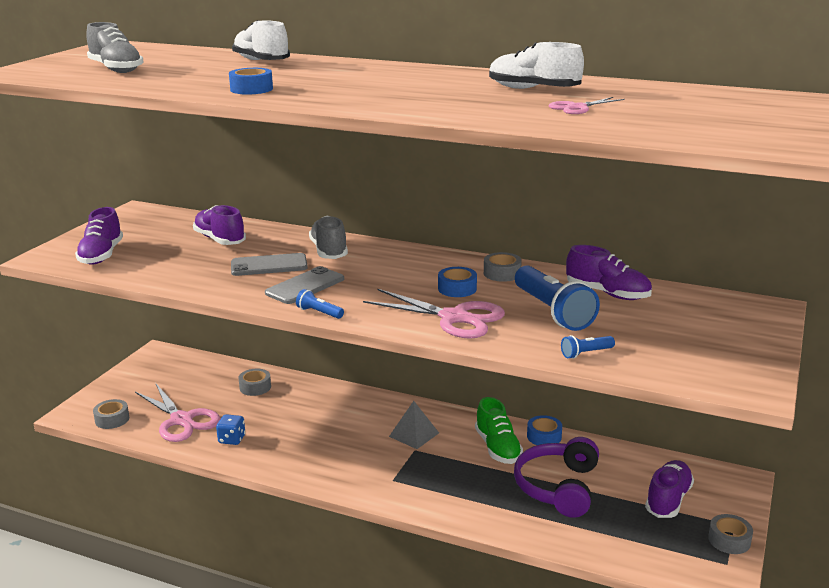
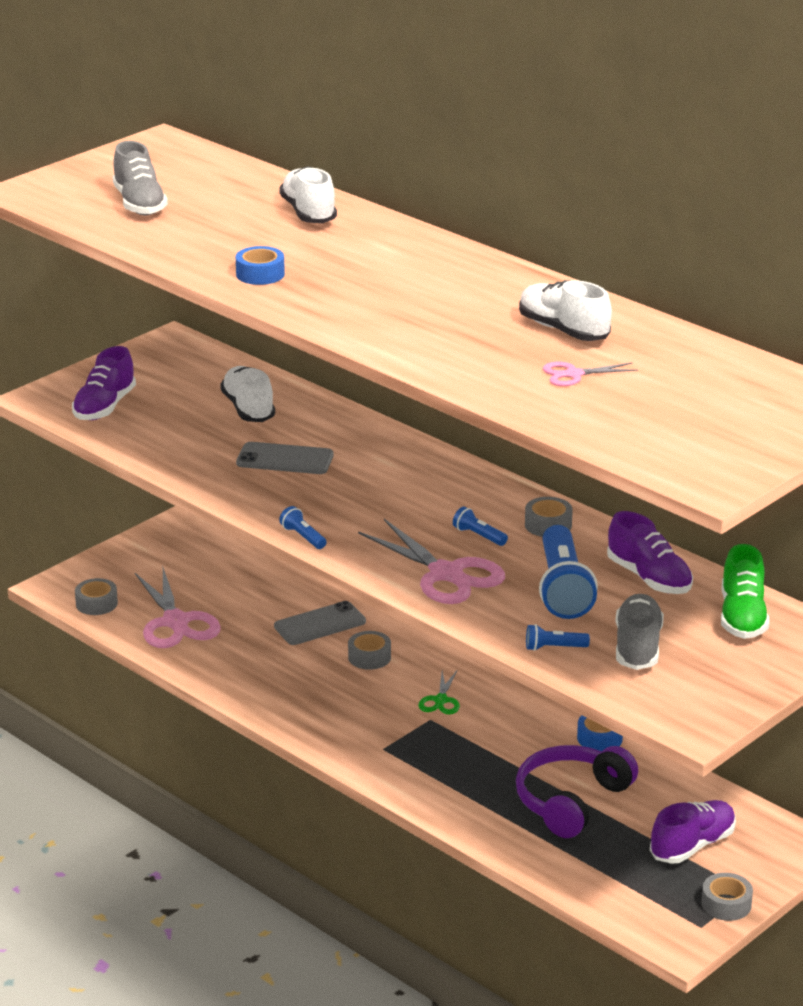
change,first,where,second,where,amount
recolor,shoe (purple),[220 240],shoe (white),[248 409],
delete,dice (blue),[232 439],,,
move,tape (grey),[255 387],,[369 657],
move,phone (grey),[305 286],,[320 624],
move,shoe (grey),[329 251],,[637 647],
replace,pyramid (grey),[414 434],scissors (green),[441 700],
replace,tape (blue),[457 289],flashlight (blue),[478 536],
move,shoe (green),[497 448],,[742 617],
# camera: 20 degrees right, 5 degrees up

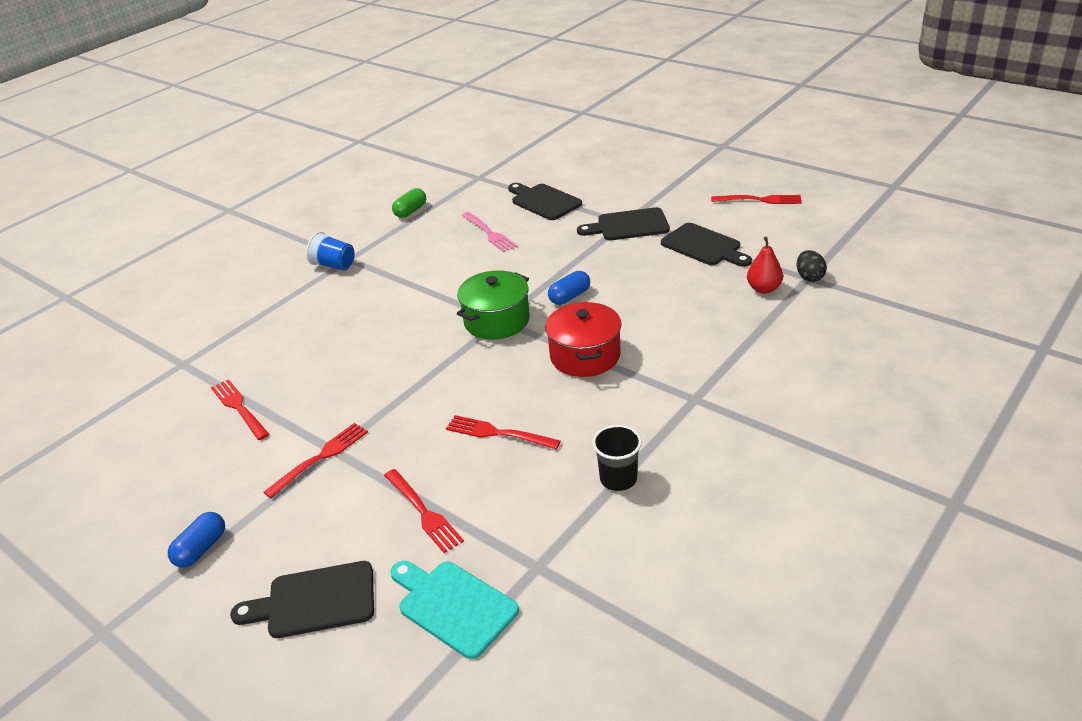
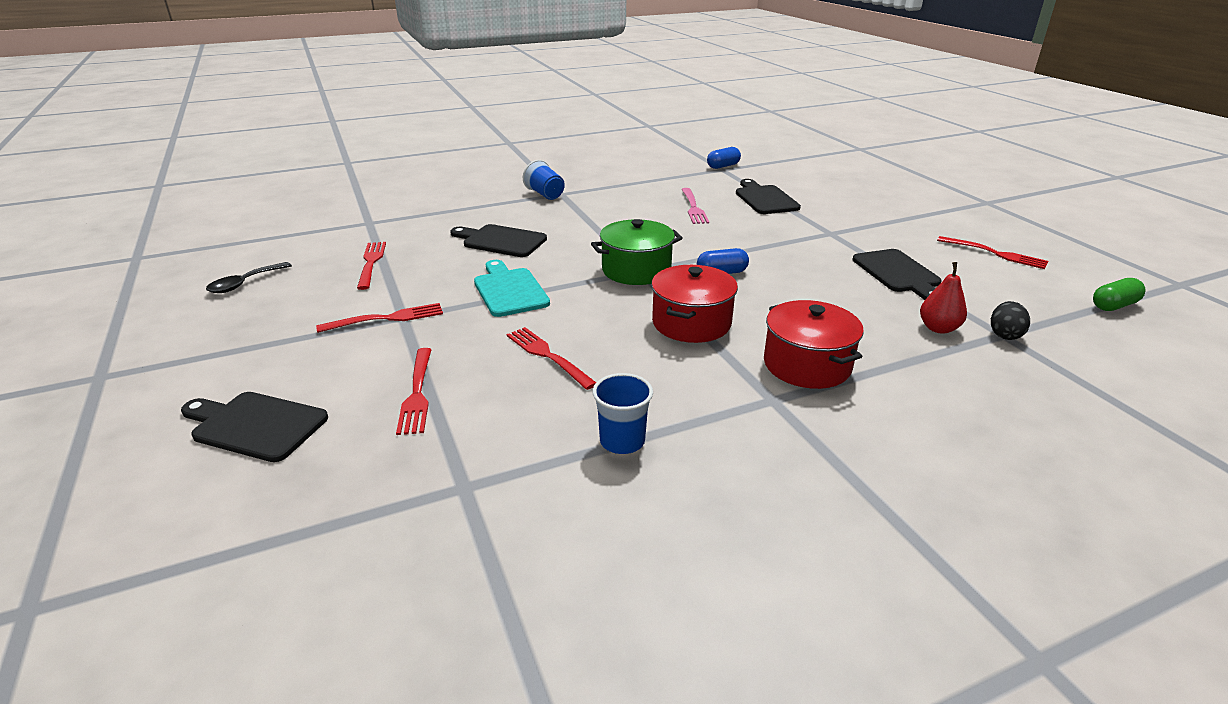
change,first,where,second,where,amount
move,capsule (blue),[201 549],,[723 166],
move,cutting board (turquoise),[453 605],,[509 290],
move,capsule (green),[410 211],,[1113 306],
move,cutting board (black),[628 225],,[501 241],
recolor,cup (black),[618 479],cup (blue),[622 441],
insert,,,spoon (black),[244 283],
insert,,,pot (red),[807 365],
# camera: 25 degrees right, 5 degrees down

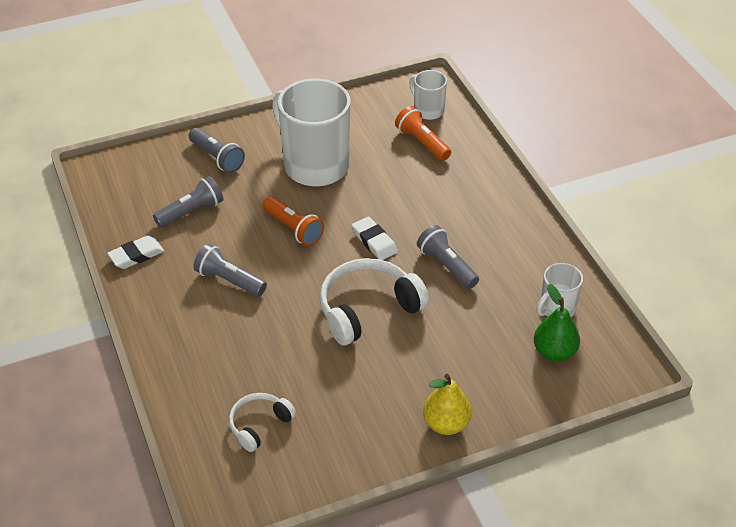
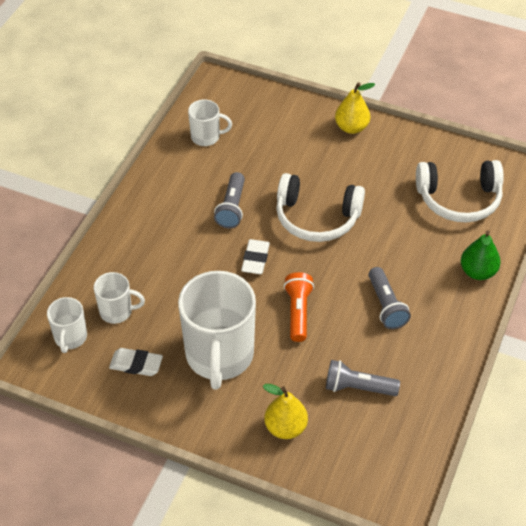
change,first,where,second,where,amount
move,eraser (white),[136 255],,[136 364],
replace,flashlight (grey),[217 158],pear (yellow),[285 427],
resize,headphones (white),[259 425],,[459 199],x1.76
replace,flashlight (orange),[422 143],mug (white),[117 311],
move,pear (green),[554 352],,[478 272],
# camera: 135 degrees left, 5 degrees up

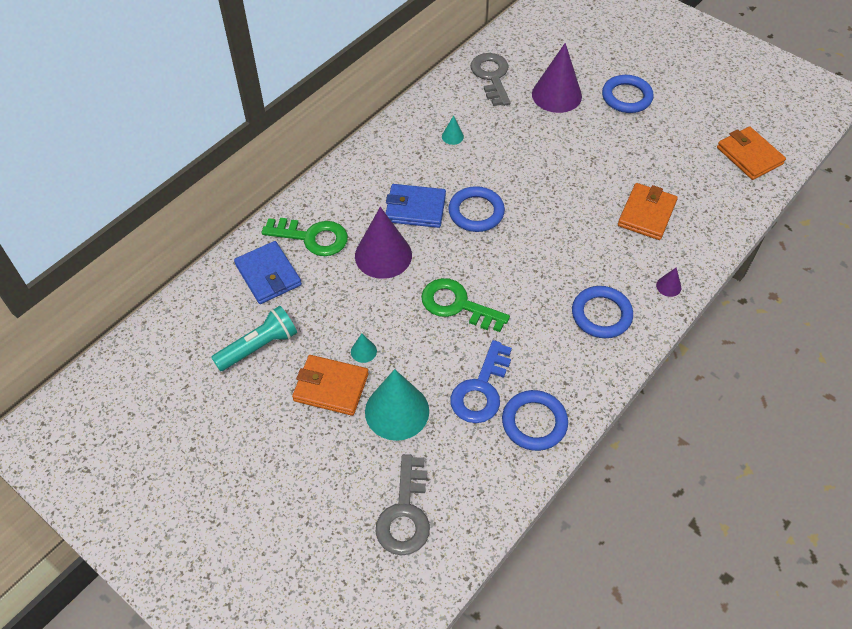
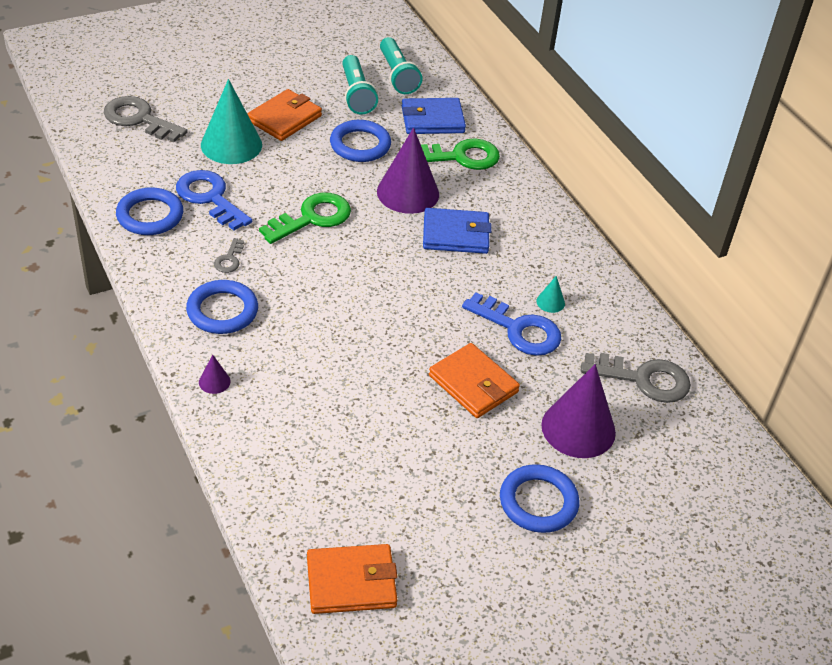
change,first,where,second,where,amount
rotate,key (green),[312 237],,[461 157],135 degrees counterclockwise
delete,cone (turquoise),[363 351],,,
rotate,wallet (blue),[415 208],,[456 234],60 degrees clockwise
move,ring (blue),[476 212],,[360 145],
move,wallet (orange),[646 214],,[473 384],
insert,,,key (grey),[229 259],
insert,,,flashlight (turquoise),[397 75],
insert,,,key (blue),[519 329],
# camera: 110 degrees right, 10 degrees down

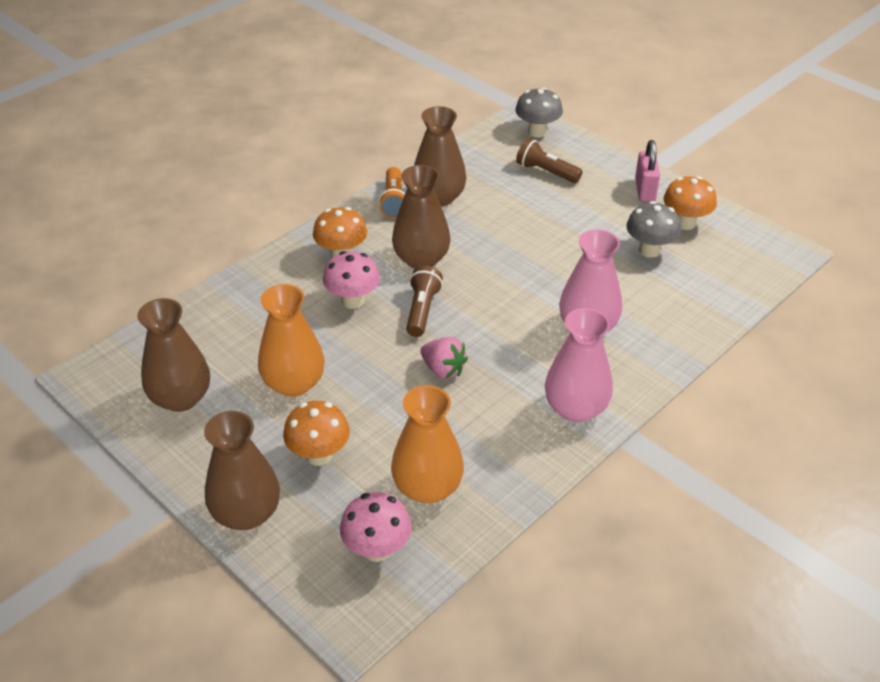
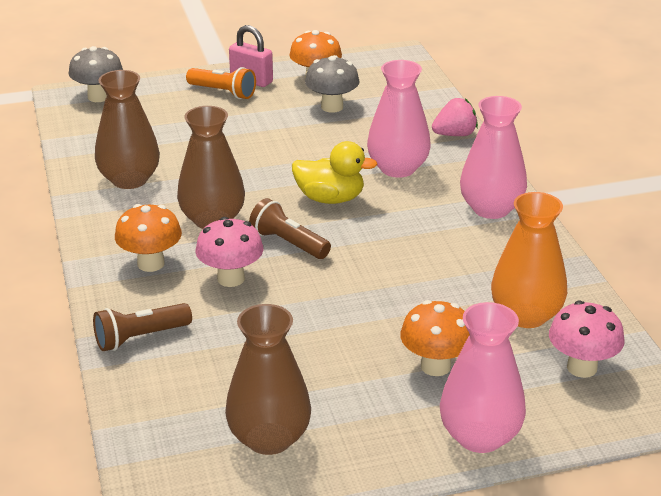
change,first,where,second,where,amount
recolor,vase (brown),[246 513],vase (pink),[480 436],
delete,vase (orange),[294 383],,,
move,flashlight (orange),[393 202],,[223 92],
move,strawberry (pink),[443 370],,[455 135],
move,flashlight (brown),[546 172],,[140 338],
insert,,,duck (yellow),[330 199],
# camera: 60 degrees left, 10 degrees down

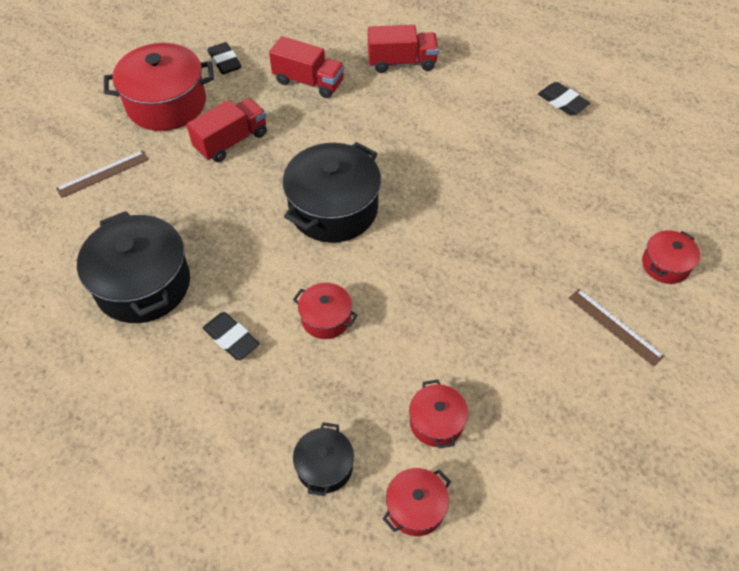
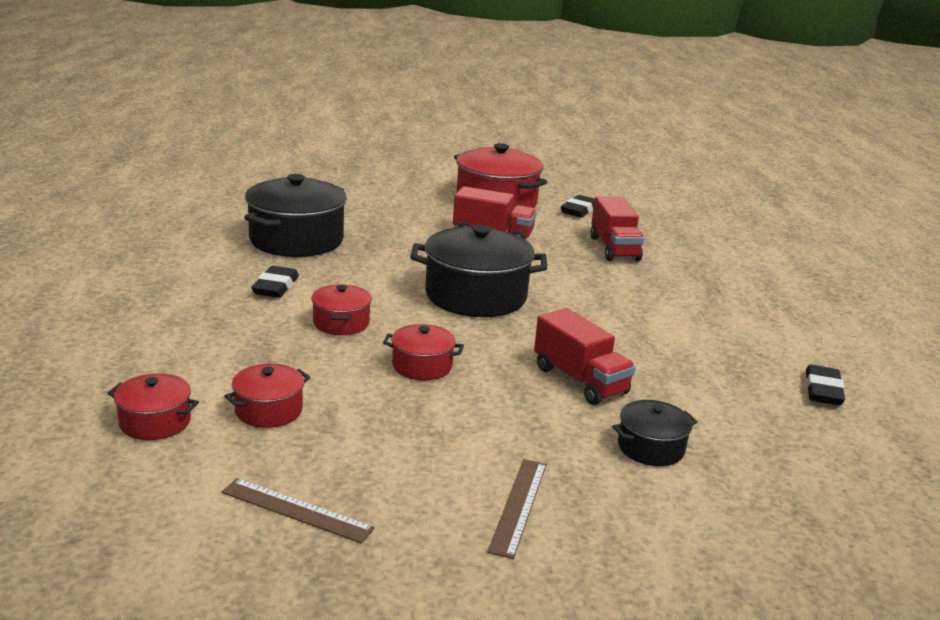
change,first,where,second,where,amount
move,ruler (brown),[103 174],,[296 510],
move,pot (black),[324 466],,[650 448],
move,truck (red),[401 62],,[580 380],
move,pot (red),[665 265],,[422 366],
# camera: 55 degrees right, 30 degrees down

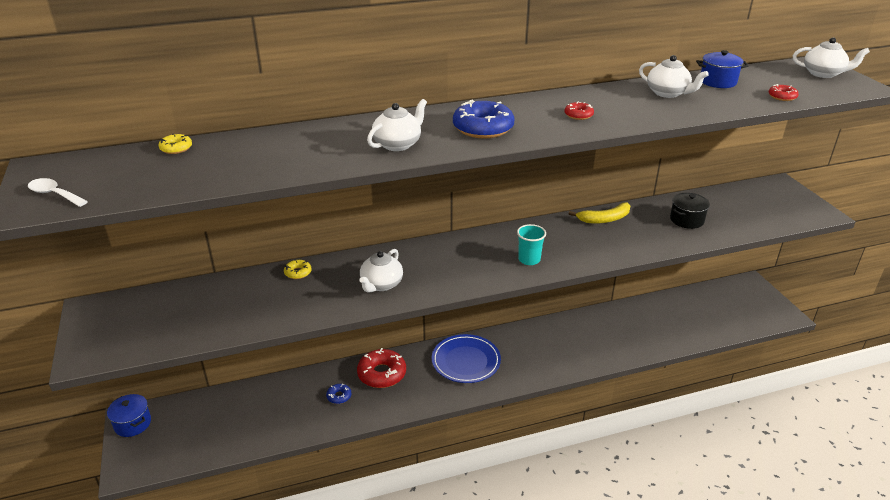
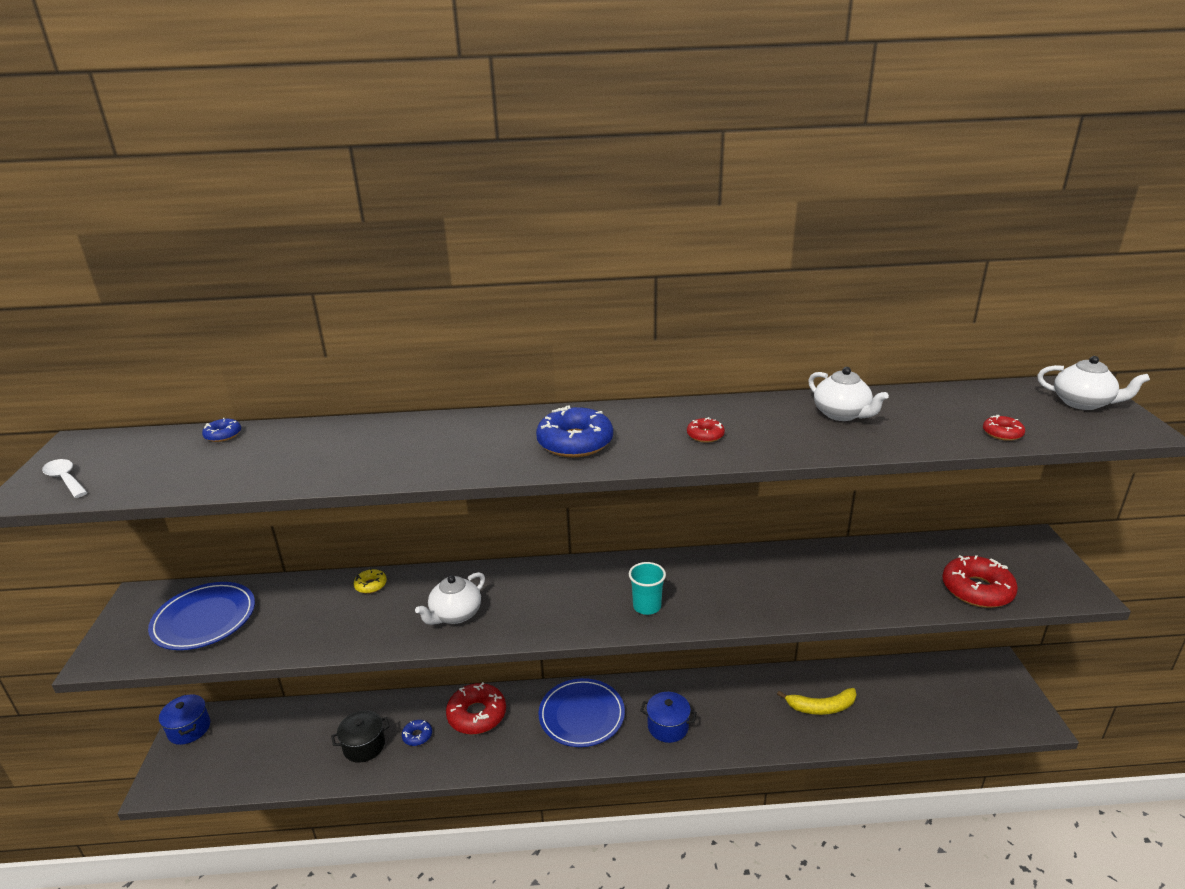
change,first,where,second,where,amount
recolor,donut (yellow),[176 148],donut (blue),[223 435],
delete,teapot (white),[398 144],,,
move,banana (yellow),[604 219],,[821 707],
move,pot (black),[686 220],,[364 746],
move,pot (blue),[718 82],,[668 727],
insert,,,plate (blue),[204 619],
insert,,,donut (red),[977 590],
# camera: 15 degrees right, 5 degrees down

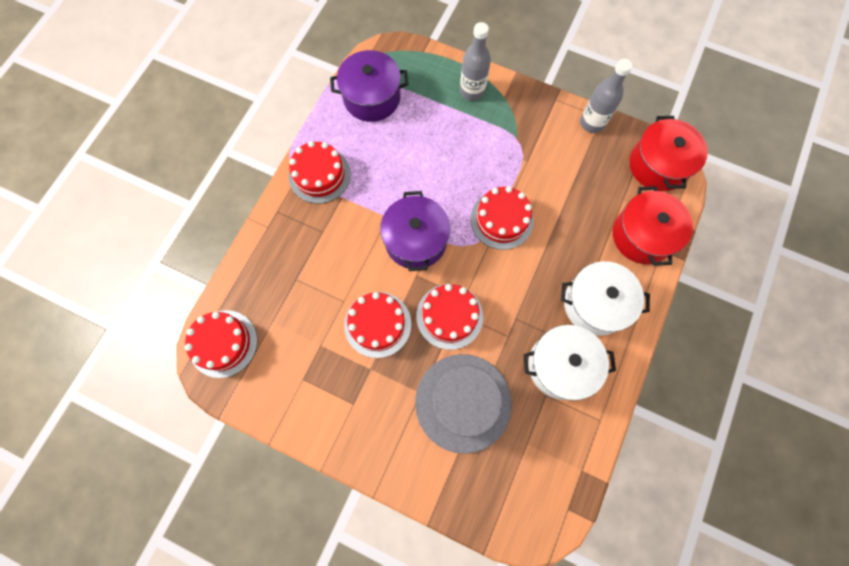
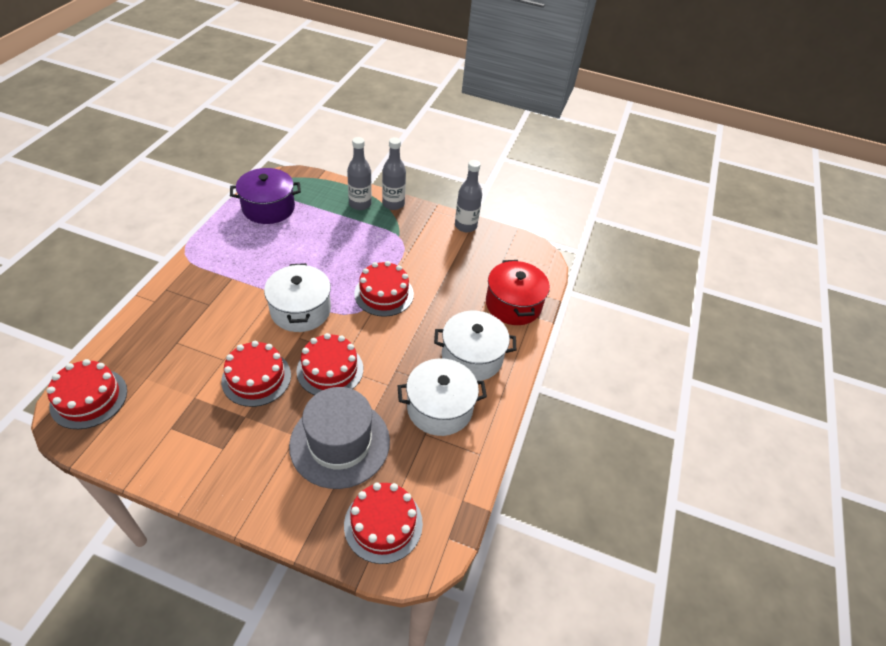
change,first,where,second,where,amount
move,cake (red),[319 175],,[383 524],
recolor,pot (purple),[415 240],pot (white),[300 310],
delete,pot (red),[658 165],,,
insert,,,bottle (grey),[393 204],
# camera: 10 degrees left, 25 degrees down

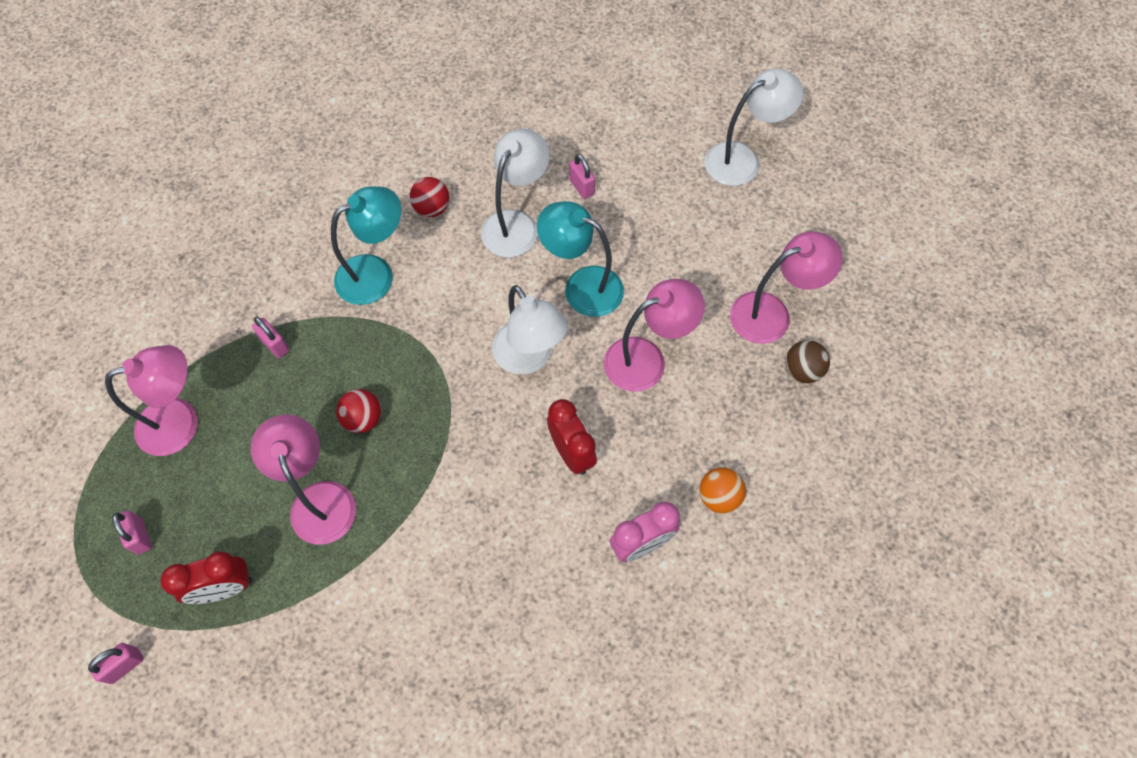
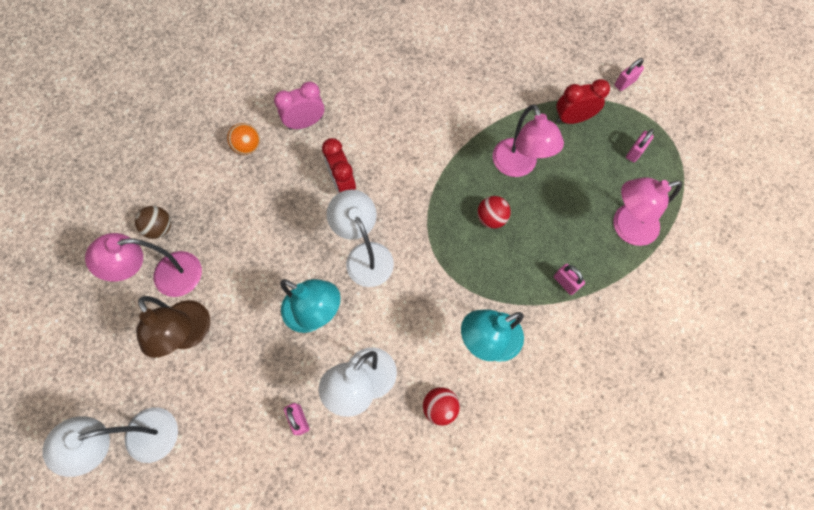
change,first,where,second,where,amount
rotate,padlock (pink),[140 536],,[634 152],60 degrees clockwise
delete,lamp (pink),[646 359],,,
insert,,,lamp (brown),[190 334],
# camera: 175 degrees left, 5 degrees up

